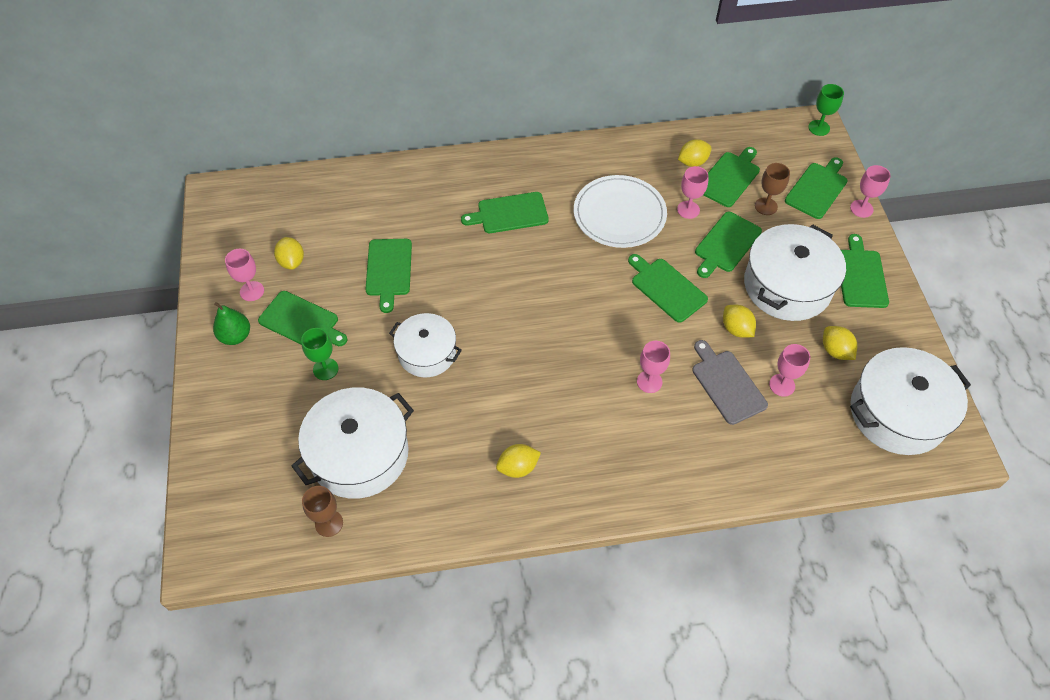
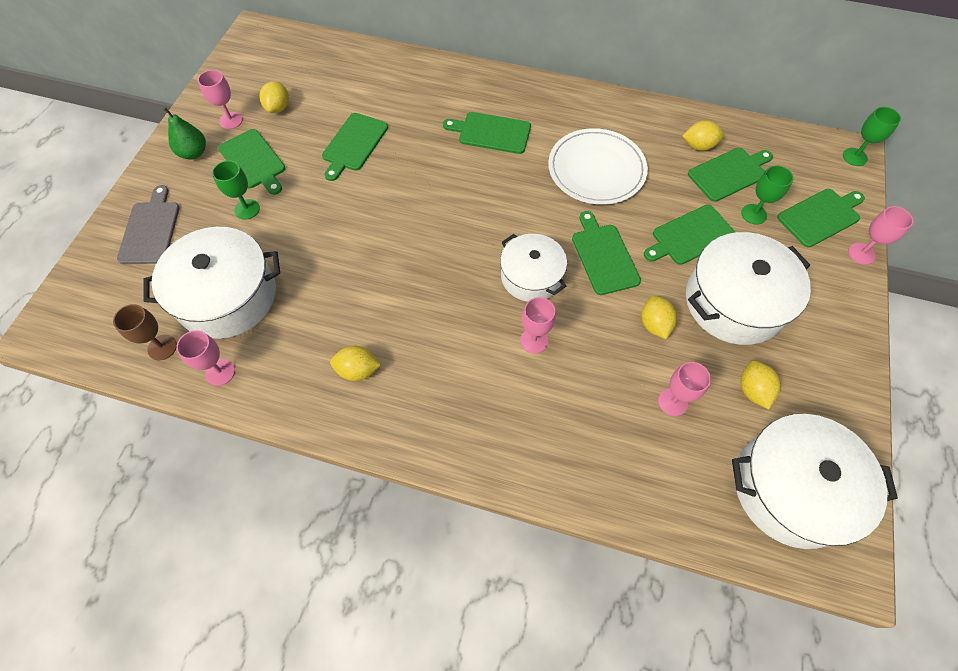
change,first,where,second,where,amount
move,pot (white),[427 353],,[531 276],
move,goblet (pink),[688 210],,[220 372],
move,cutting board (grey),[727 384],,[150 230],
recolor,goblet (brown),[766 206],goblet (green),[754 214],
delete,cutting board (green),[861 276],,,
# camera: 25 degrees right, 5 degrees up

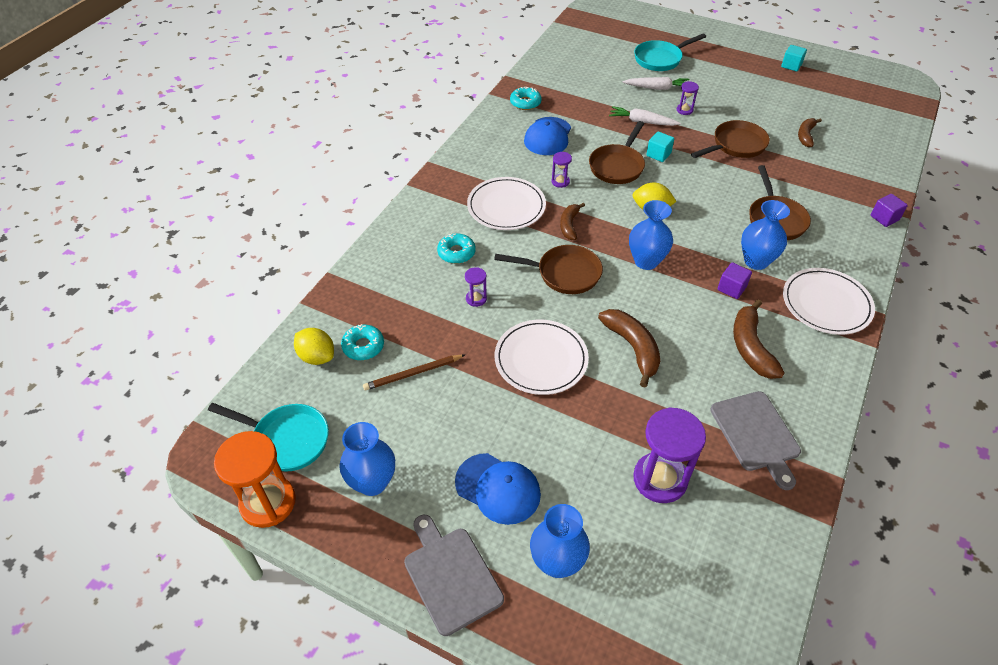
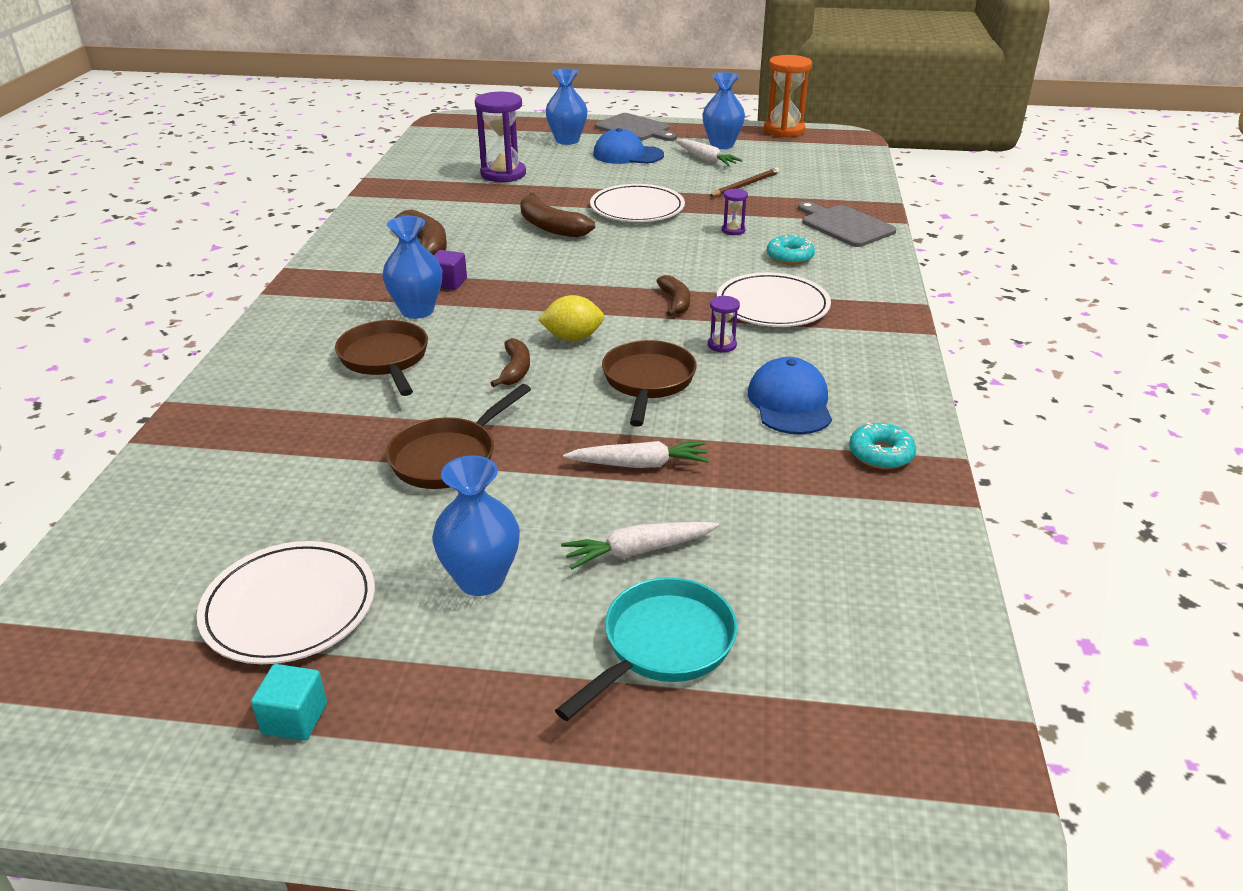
change,first,where,second,where,amount
delete,pan (turquoise),[286 440],,,
delete,lemon (yellow),[317 357],,,
delete,donut (turquoise),[363 346],,,
delete,pan (brown),[564 274],,,
move,vase (blue),[646 261],,[481 579],
delete,cube (turquoise),[658 154],,,
delete,hourglass (purple),[684 110],,,
move,cutting board (grey),[756 434],,[844 225],
move,plate (white),[826 304],,[289 607],
move,banana (brown),[805 136],,[515 370],
delete,cube (purple),[884 218],,,
insert,,,carrot (white),[706 159],
# camera: 160 degrees right, 15 degrees down

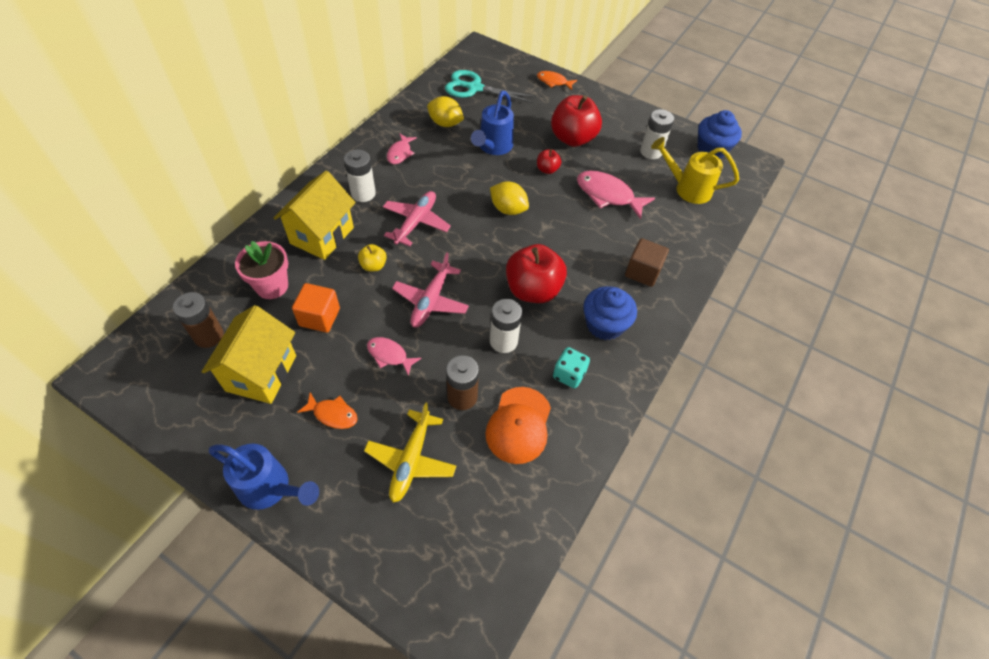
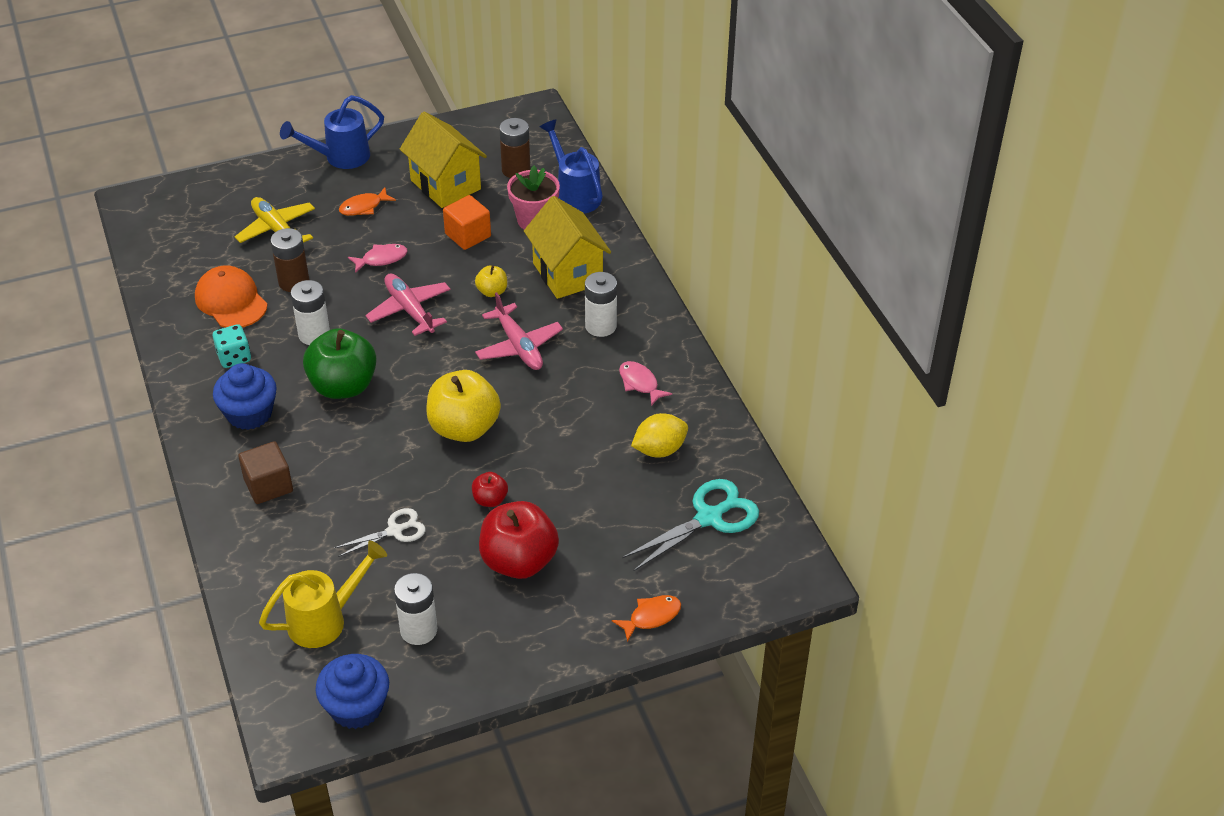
change,first,where,second,where,amount
move,watering can (blue),[493 147],,[575 194],
replace,lemon (yellow),[508 209],apple (yellow),[464 428],
recolor,apple (red),[533 290],apple (green),[343 386],
replace,fish (pink),[608 195],scissors (white),[395 531],
# camera: 130 degrees right, 10 degrees down

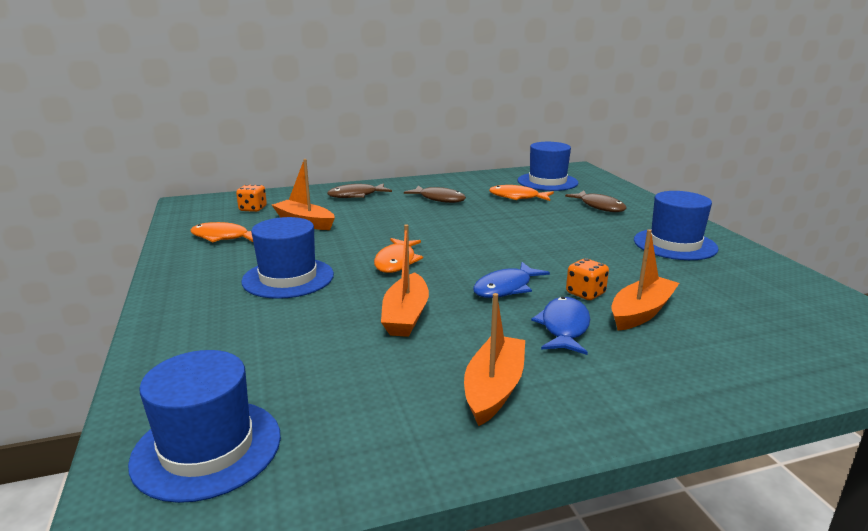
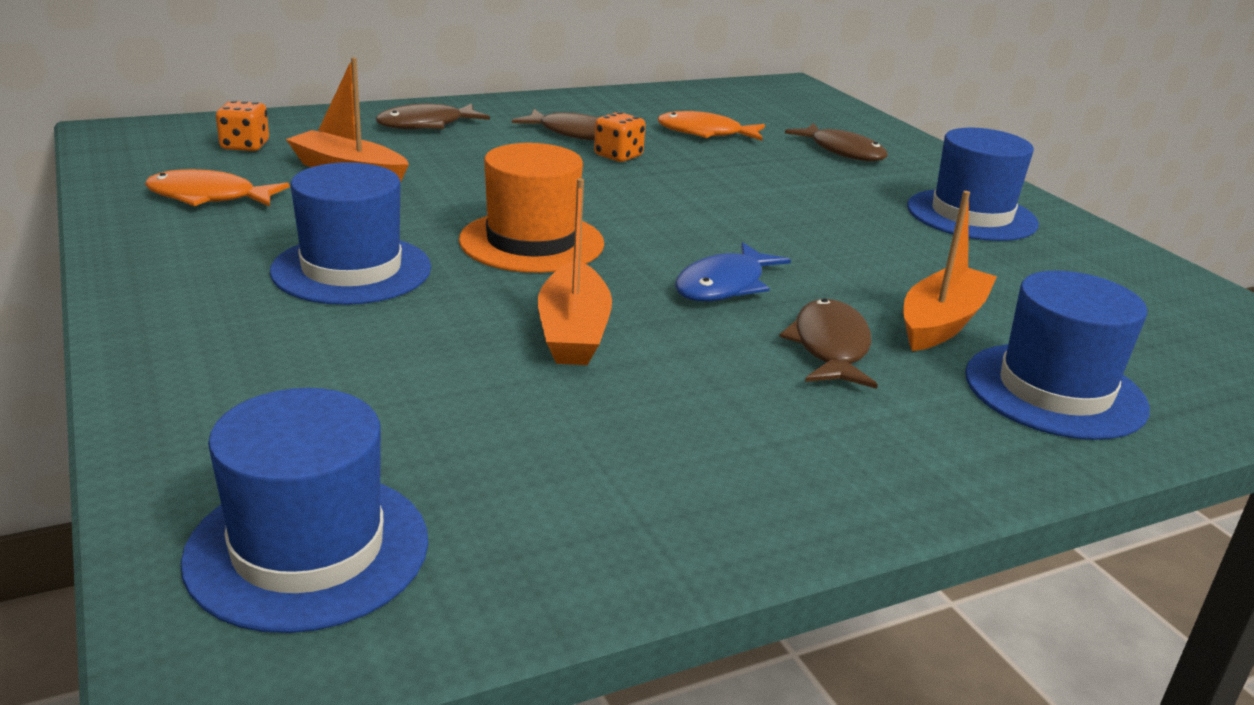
change,first,where,second,where,amount
replace,fish (orange),[396 262],hat (orange),[531 242],
delete,boat (orange),[494 388],,,
move,hat (blue),[547 182],,[1054 391],
recolor,fish (blue),[564 327],fish (brown),[830 347],
move,dice (orange),[585 293],,[618 156],
# camera: 10 degrees left, 5 degrees up

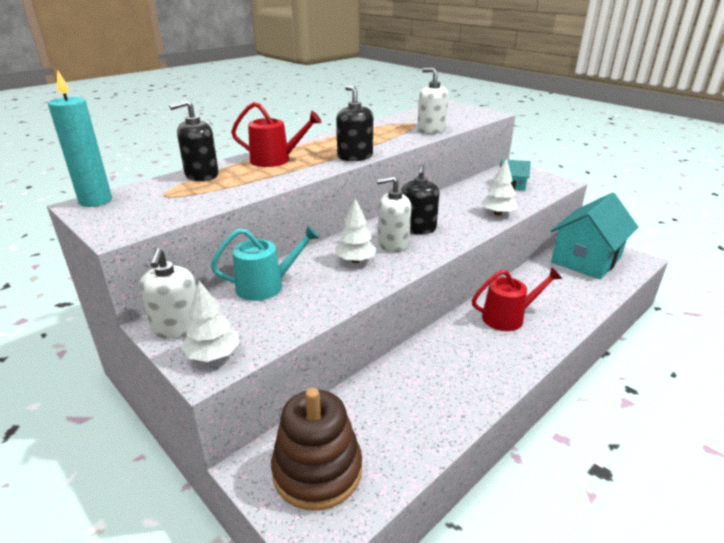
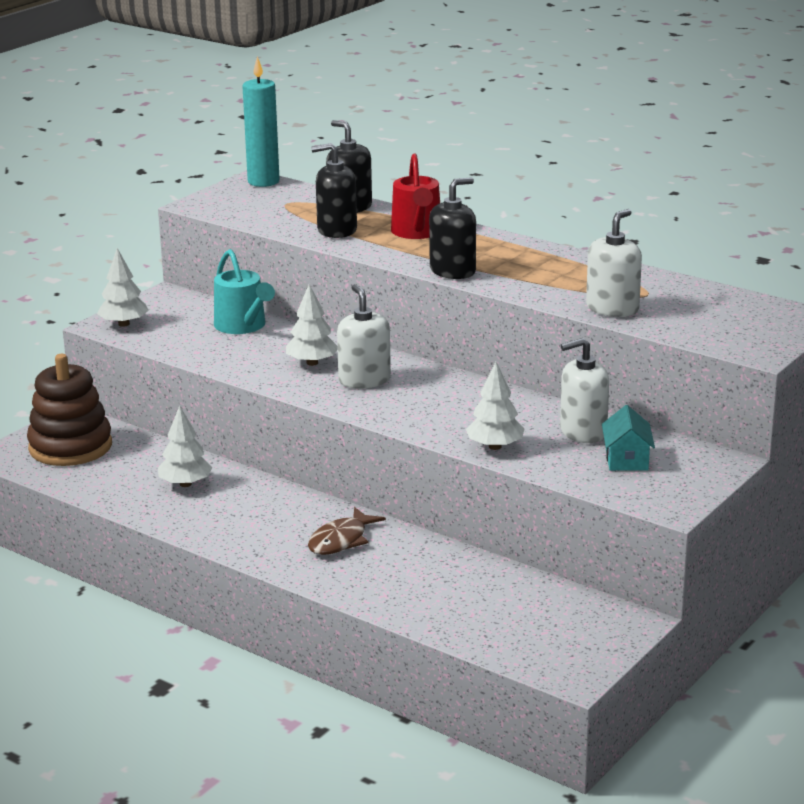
change,first,where,second,where,amount
move,soap dispenser (white),[177 327],,[583 432],
move,soap dispenser (black),[417 228],,[337 230],
replace,watering can (red),[508 317],fish (brown),[341 540],
delete,house (turquoise),[586 259],,,
insert,,,tree (white),[185 484],
# camera: 80 degrees right, 5 degrees down

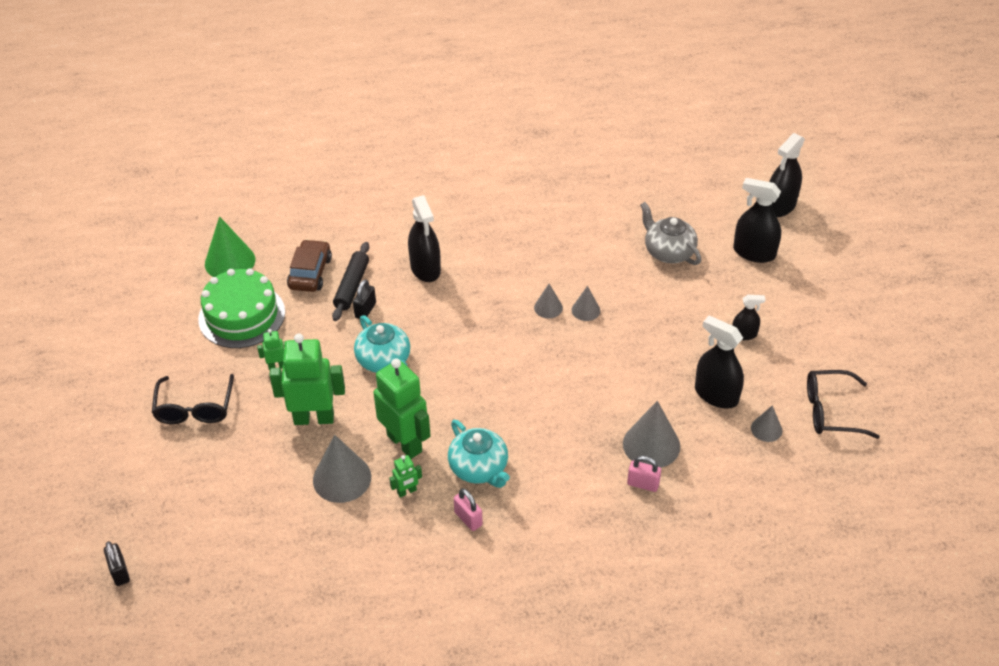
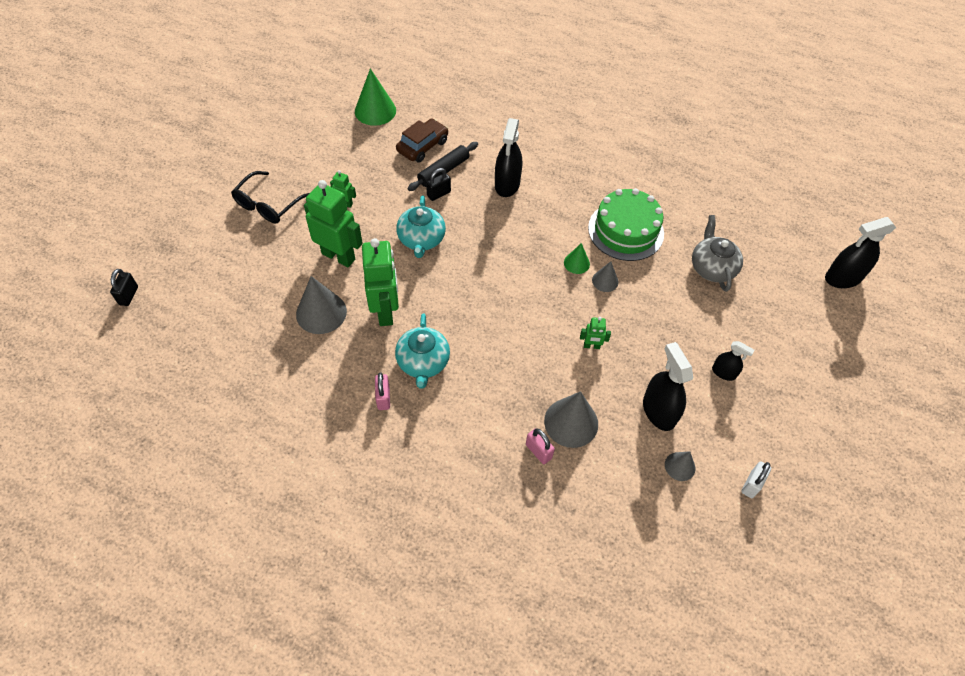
change,first,where,second,where,amount
move,cake (green),[242 315],,[626 230],
move,robot (green),[407 491],,[591 346],
recolor,cone (grey),[548 307],cone (green),[576 263],
delete,spray bottle (black),[754 252],,,
replace,glasses (black),[831 411],padlock (white),[751 484],
# camera: 30 degrees right, 10 degrees up

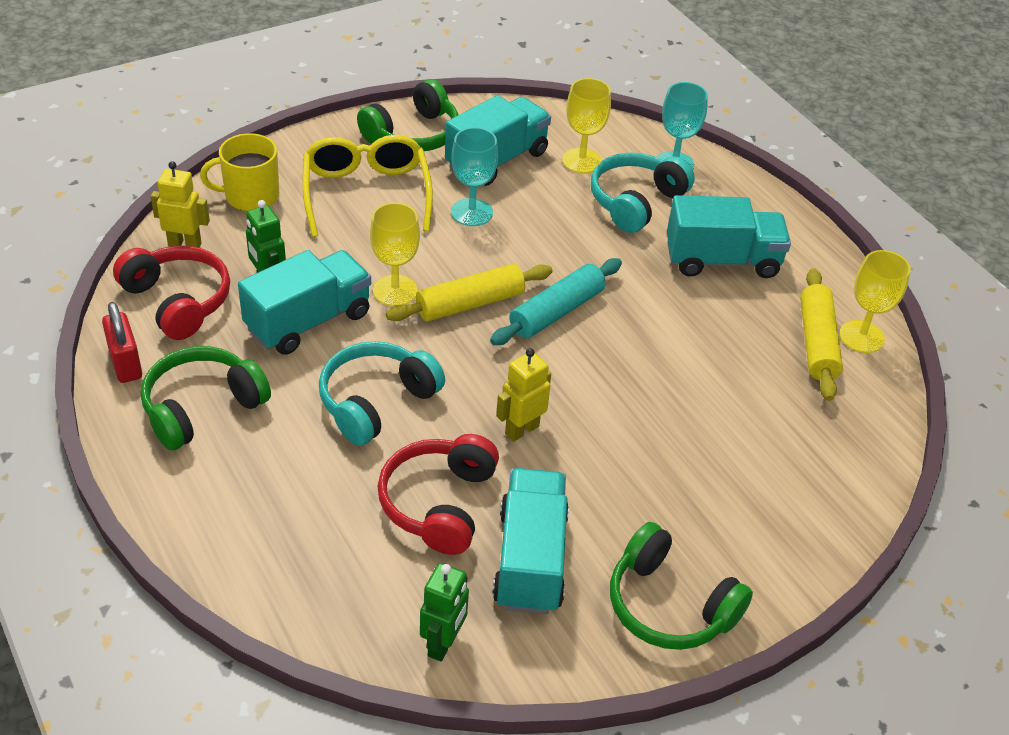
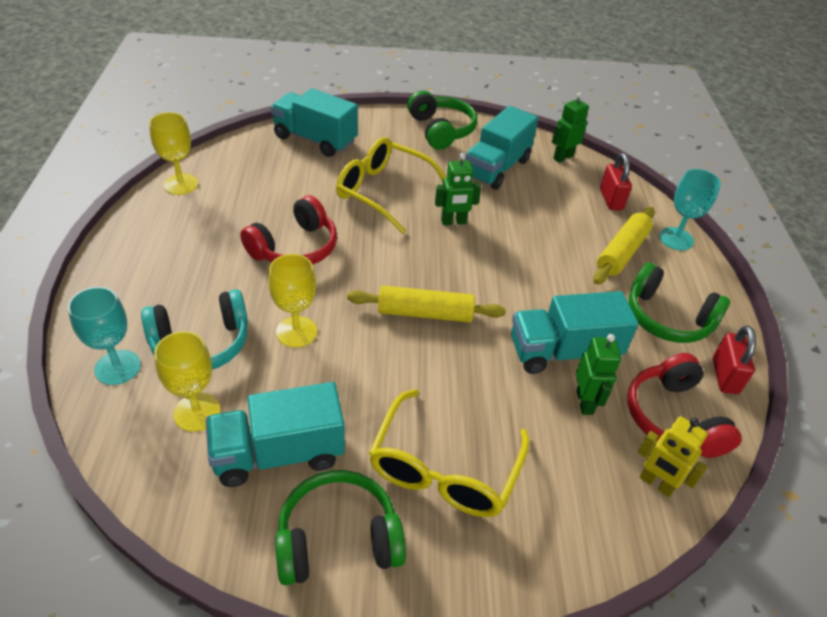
change,first,where,second,where,amount
rotate,headphones (green),[202 407],,[667 318],45 degrees clockwise
delete,mug (yellow),[250 196],,,
delete,headphones (turquoise),[376 402],,,
move,goblet (yellow),[395 290],,[296 332],
move,headphones (red),[438 503],,[295 248],
move,goblet (turquoise),[472 212],,[676 239],
delete,rolling pin (turquoise),[556 312],,,
recolor,robot (yellow),[521 430],robot (green),[453 222],
move,truck (turquoise),[722 260],,[315 139],
move,rolling pin (yellow),[817 342],,[622 252],
insert,,,glasses (yellow),[384 192],
insert,,,padlock (red),[611 199],
# camera: 150 degrees left, 0 degrees up

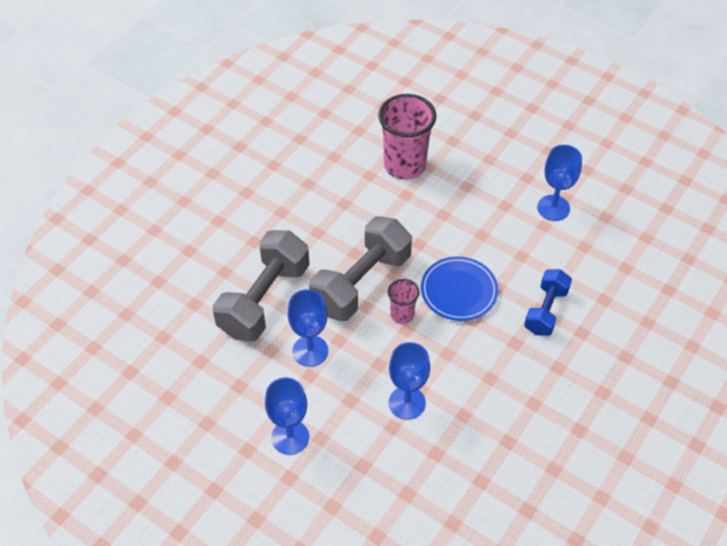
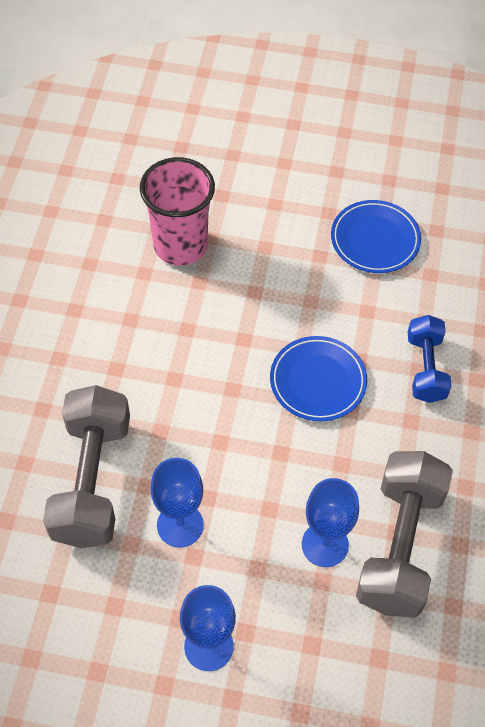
change,first,where,second,where,amount
move,dumbbell (grey),[361 283],,[399 546],
delete,cup (pink),[402 314],,,
replace,goblet (blue),[553 208],plate (blue),[375 239],
# camera: 25 degrees left, 5 degrees up

